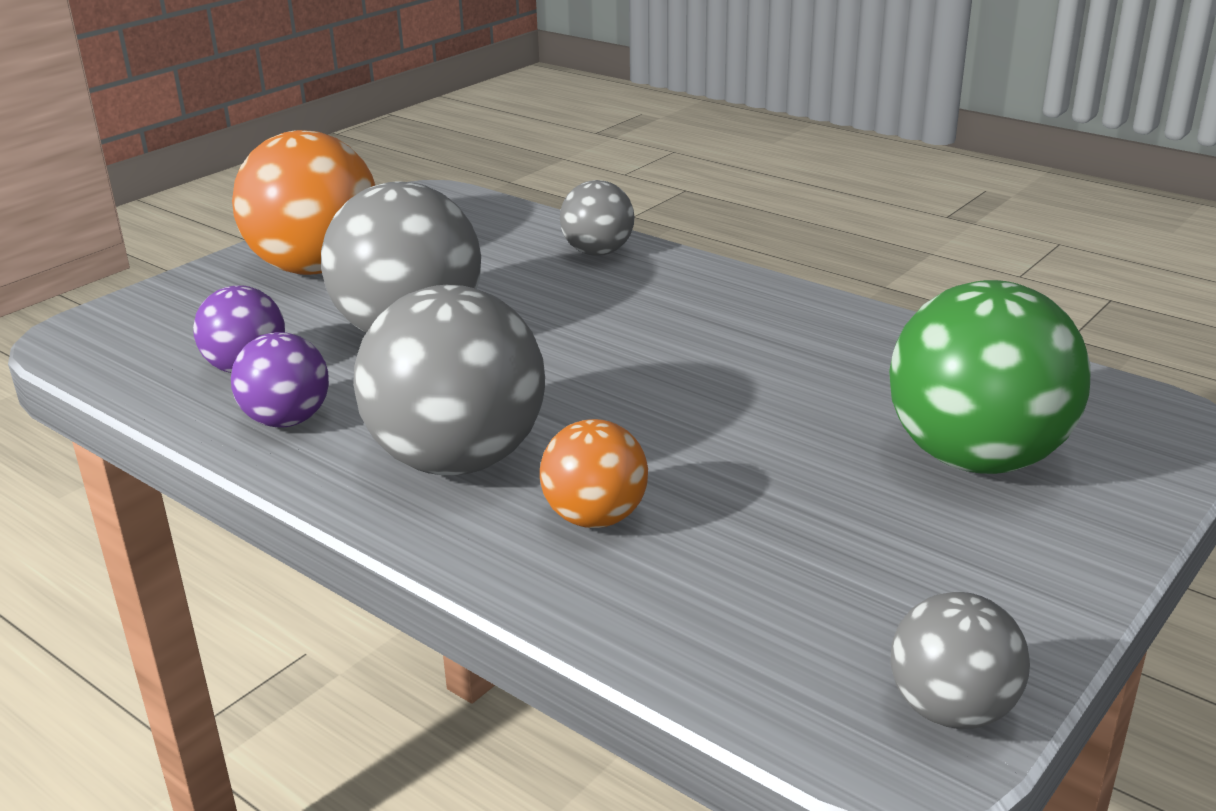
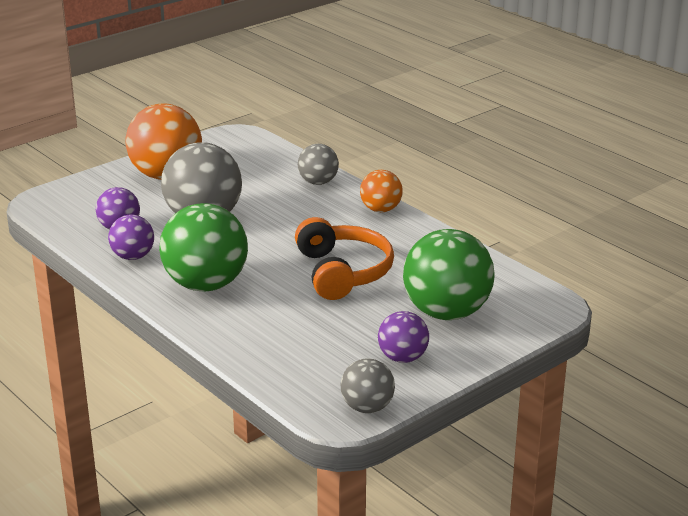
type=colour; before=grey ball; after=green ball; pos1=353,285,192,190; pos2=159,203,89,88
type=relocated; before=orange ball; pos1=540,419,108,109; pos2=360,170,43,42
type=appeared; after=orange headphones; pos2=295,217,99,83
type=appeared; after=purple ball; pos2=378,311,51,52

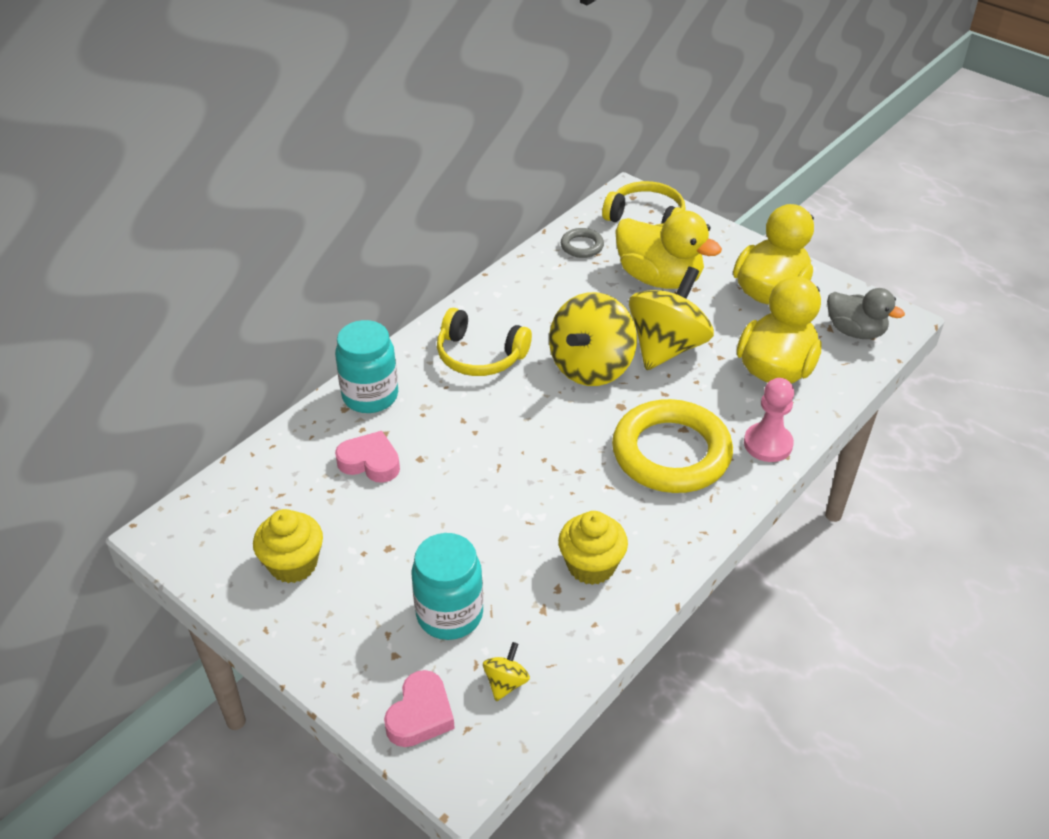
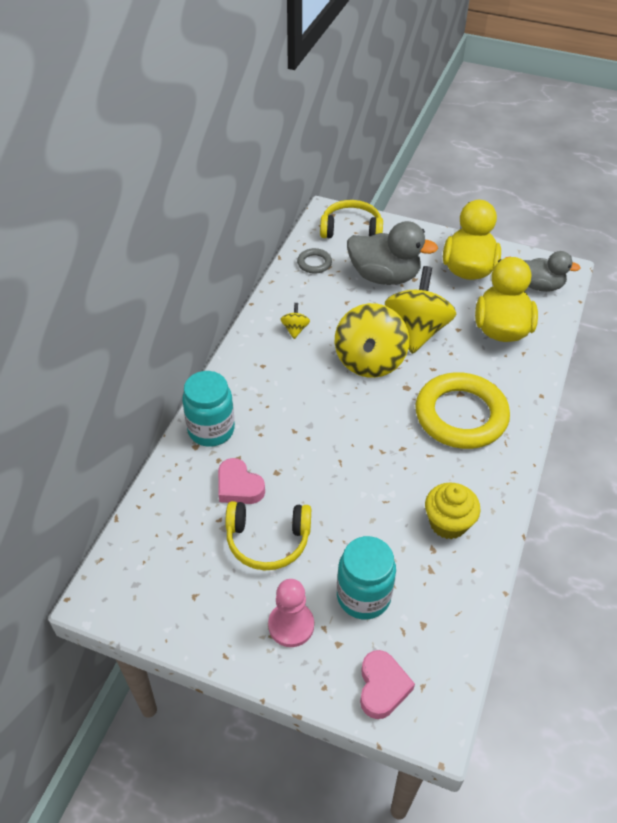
type=missing; before=yellow cupcake; pos1=253,509,70,74
type=spun; before=pink heart; pos1=335,431,65,52; pos2=218,458,47,46; turn=-135
type=relocated; before=yellow headphones; pos1=437,308,95,68; pos2=225,501,86,69
type=relocated; before=yellow spinning top; pos1=483,642,47,59; pos2=280,303,30,36
type=colour; before=yellow duck; after=grey duck; pos1=615,211,107,78; pos2=347,221,91,64
type=relocated; before=pink pawn; pos1=744,378,50,84; pos2=268,579,46,68

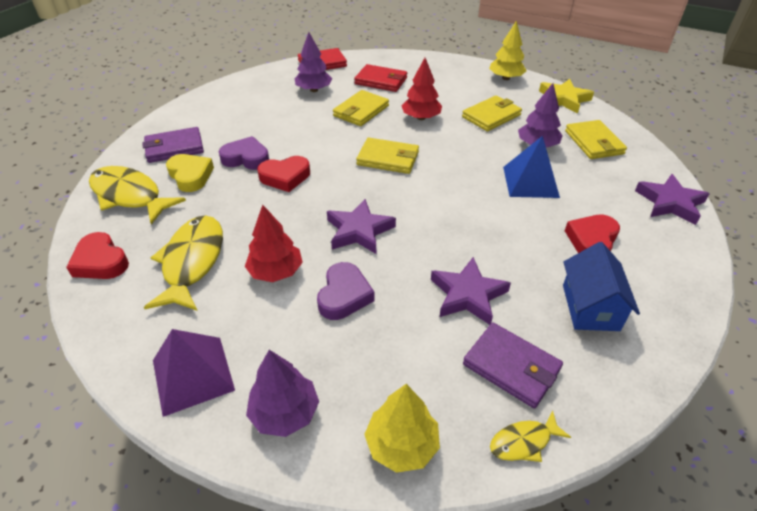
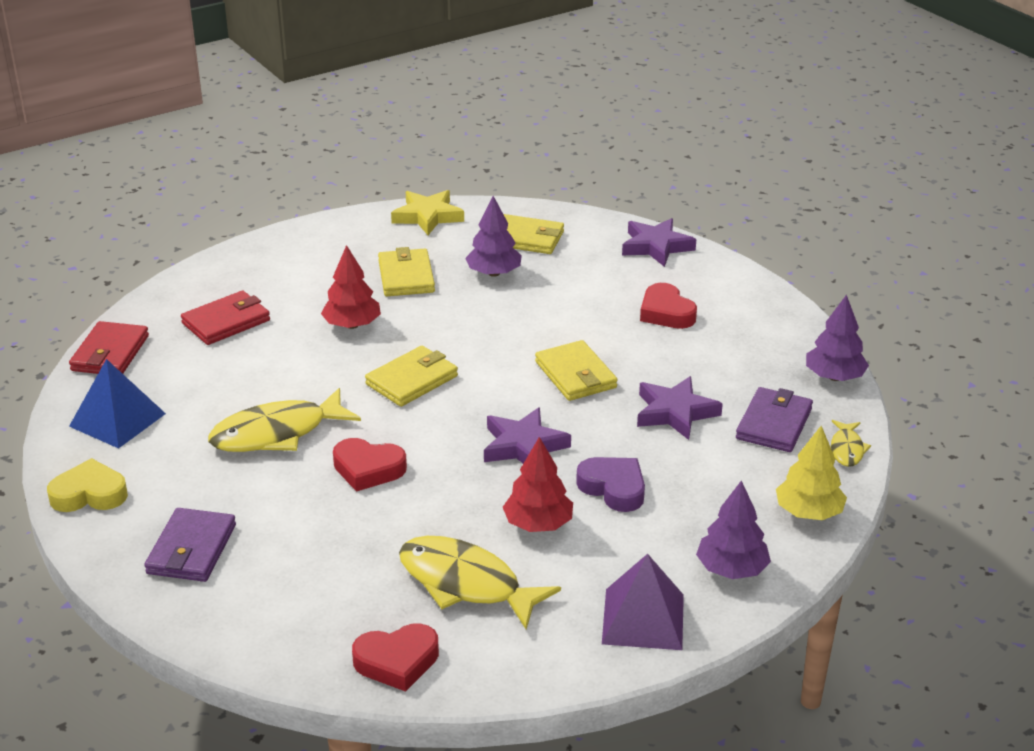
type=relocated; before=yellow fish; pos1=89,166,97,58; pos2=208,388,153,64
type=relocated; before=yellow heart; pos1=166,154,48,38; pos2=47,458,81,54
type=missing; before=purple heart; pos1=219,136,50,34
type=spun; before=red heart; pos1=257,156,53,36; pos2=333,438,74,54; turn=90
type=relocated; before=purple tree; pos1=295,32,38,60; pos2=806,294,63,87
type=relocated; before=yellow wallet; pos1=333,90,56,36; pos2=535,340,83,61
type=spun; before=purple wallet; pos1=463,323,100,85; pos2=736,387,77,65; turn=-45
type=missing; before=yellow tree; pos1=489,21,38,59
type=relocated; before=blue pyramid; pos1=503,136,57,62; pos2=69,359,97,90
type=missing; before=blue house; pos1=563,242,77,89

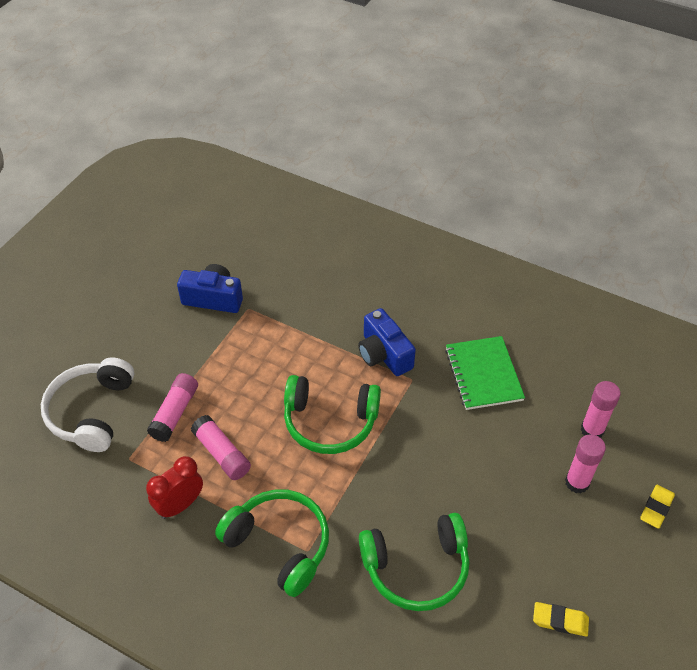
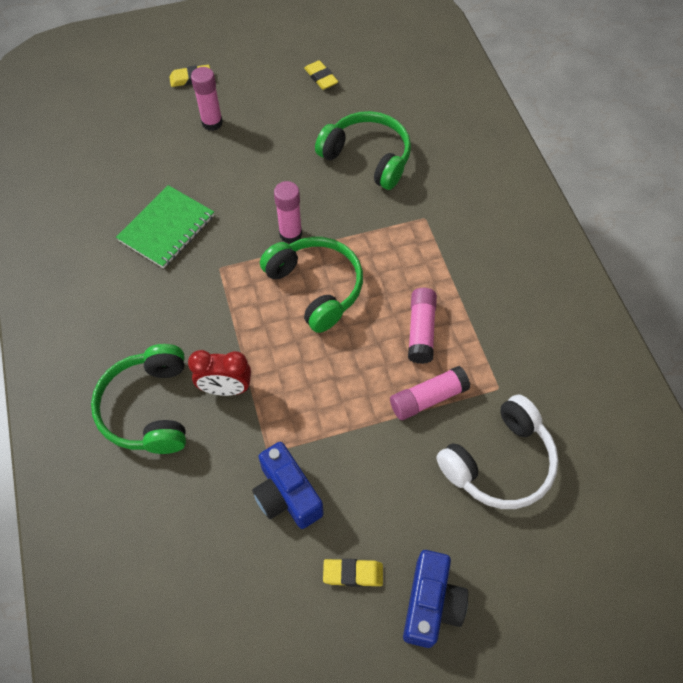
type=relocated; before=red clock; pos1=146,456,57,63; pos2=188,350,63,46
type=relocated; before=green headphones; pos1=215,489,114,108; pos2=91,344,95,110
type=relocated; before=blue camera; pos1=358,308,58,68; pos2=403,550,65,98
type=relocated; before=pink glue stick; pos1=581,381,40,57; pos2=274,181,28,63
type=appeared; after=yellow eraser; pos2=323,559,60,28

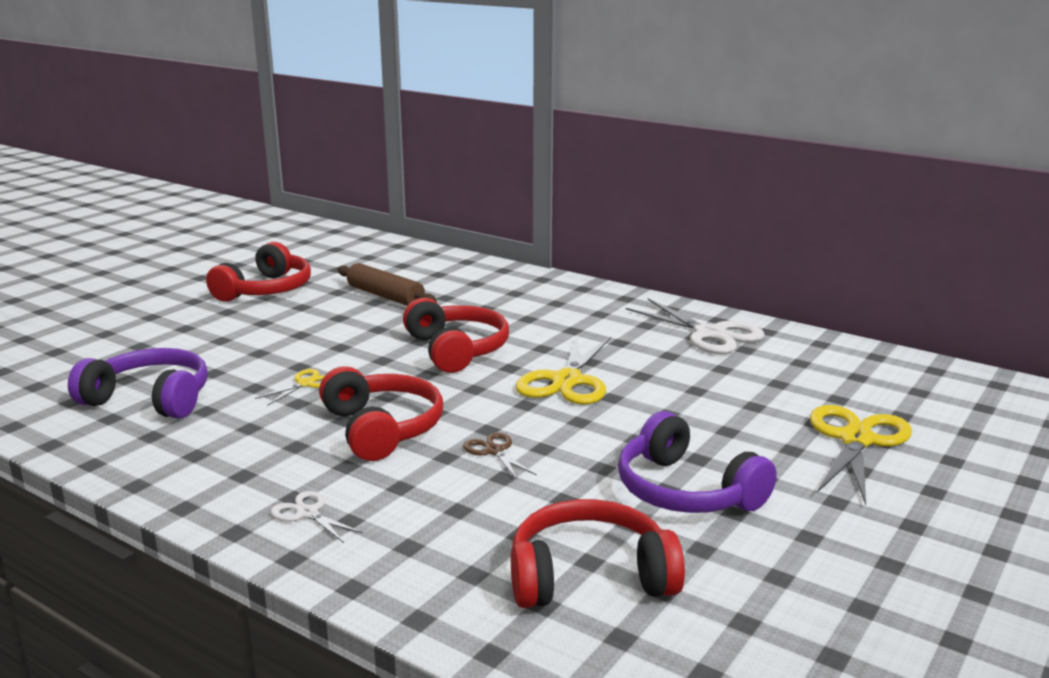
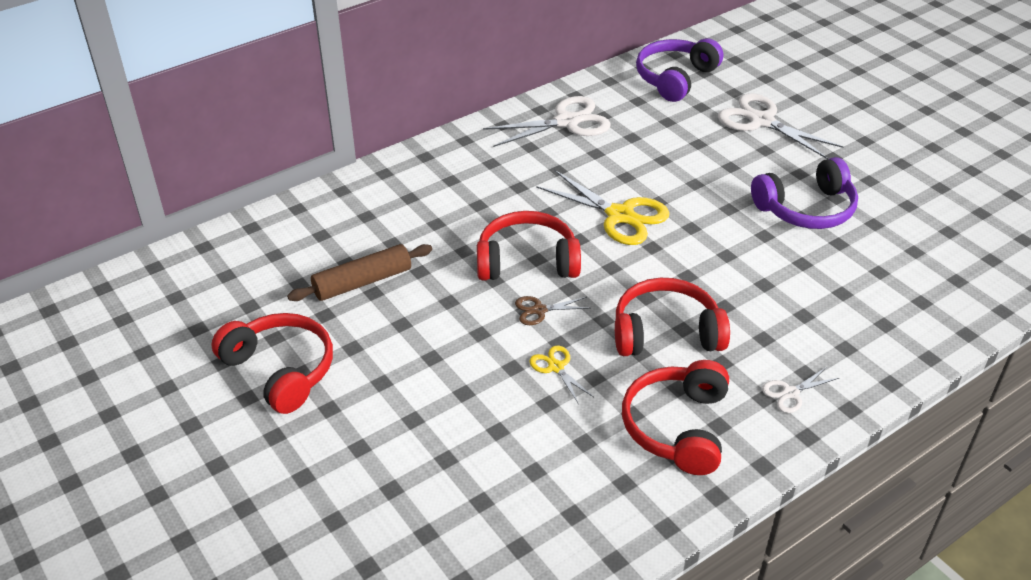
type=relocated; before=purple headphones; pos1=68,348,140,71; pos2=636,38,87,64
type=relocated; before=brown scissors; pos1=463,432,74,48; pos2=515,296,75,29
type=relocated; before=red headphones; pos1=511,499,174,109; pos2=622,360,107,115
type=colour; before=yellow scissors; after=white scissors; pos1=810,405,102,100; pos2=718,93,125,66

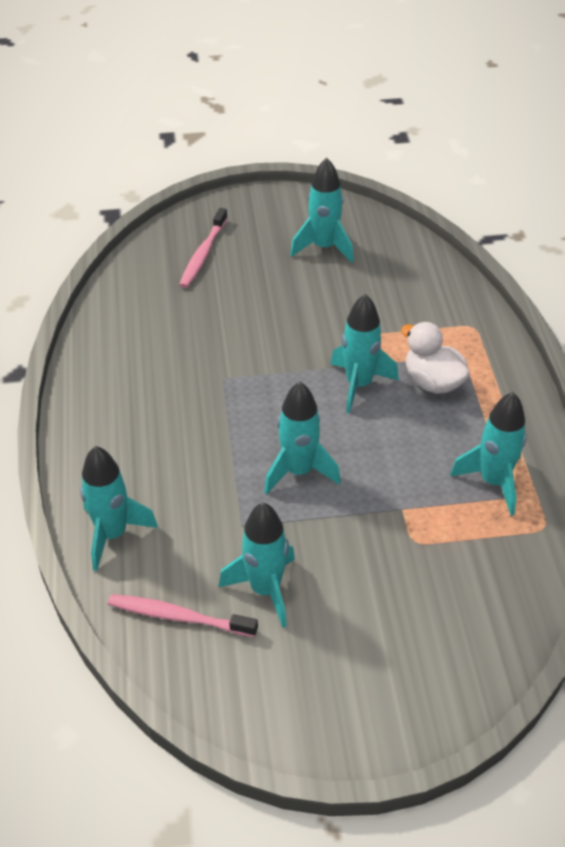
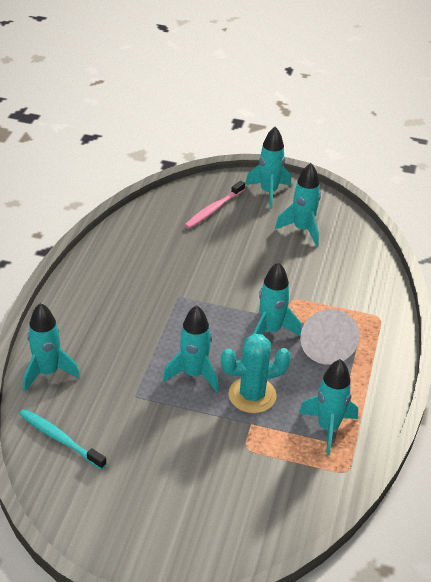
type=colour; before=pink toothbrush; after=turquoise toothbrush; pos1=108,594,150,43; pos2=19,409,88,60
type=relocated; before=turquoise rocket; pos1=219,503,76,125; pos2=245,126,46,83
type=exchanged; before=white duck; after=white cone; pos1=401,322,69,72; pos2=300,309,60,56
type=appeared; after=turquoise cactus; pos2=221,334,70,79

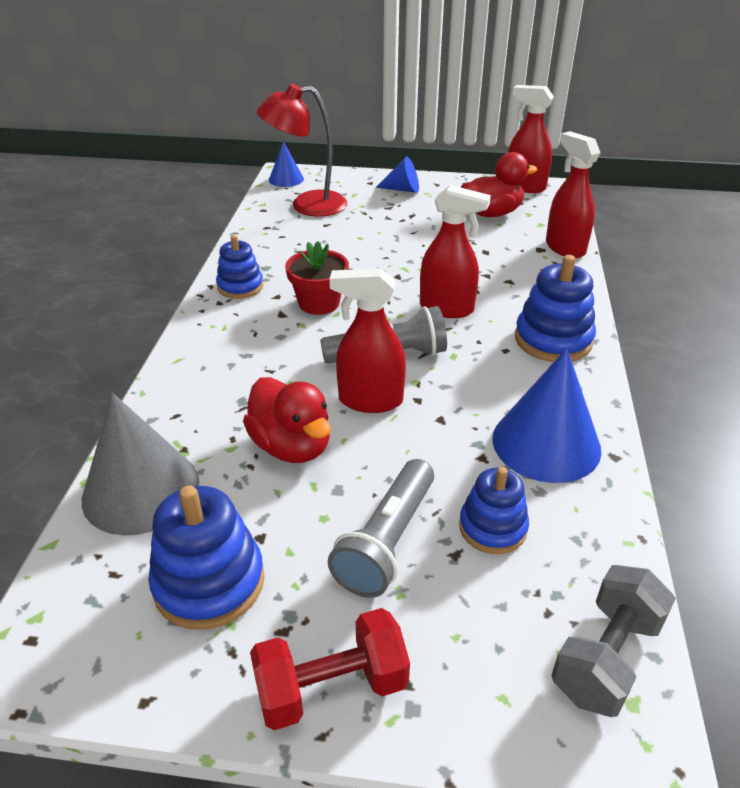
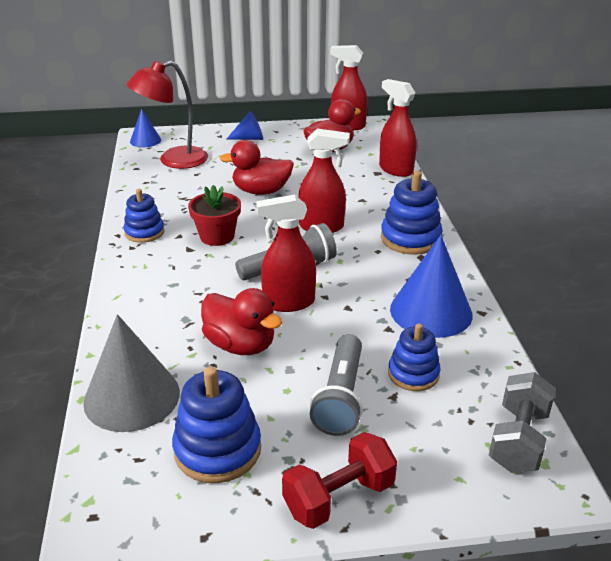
type=appeared; after=red duck; pos2=220,140,74,55

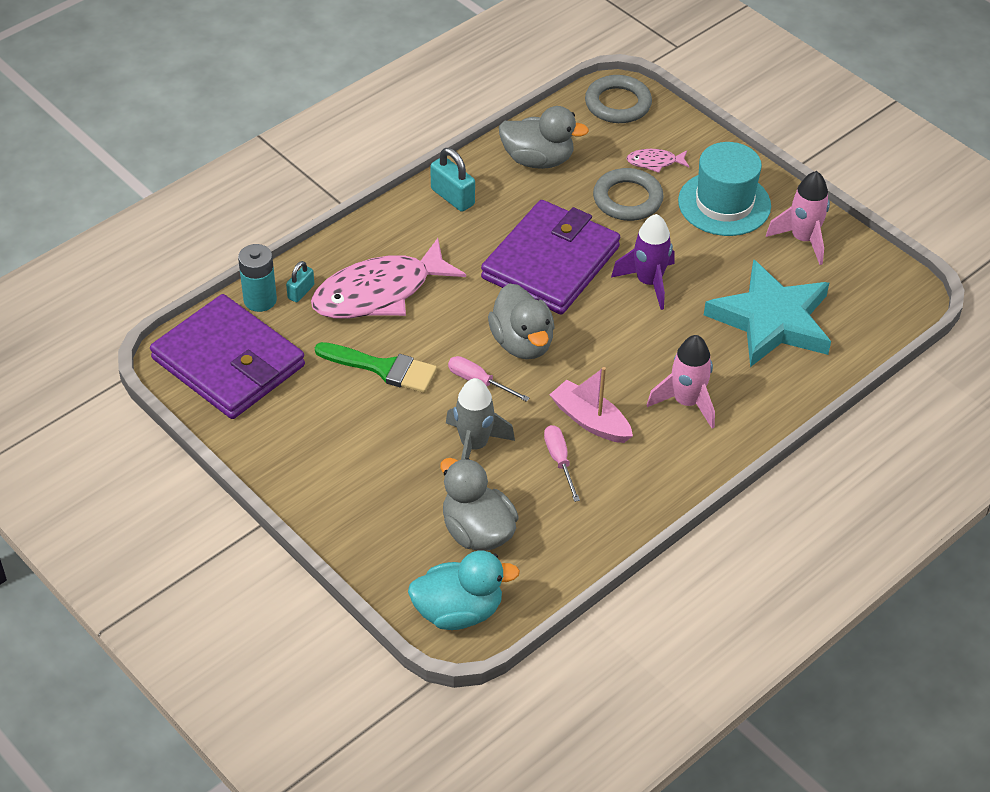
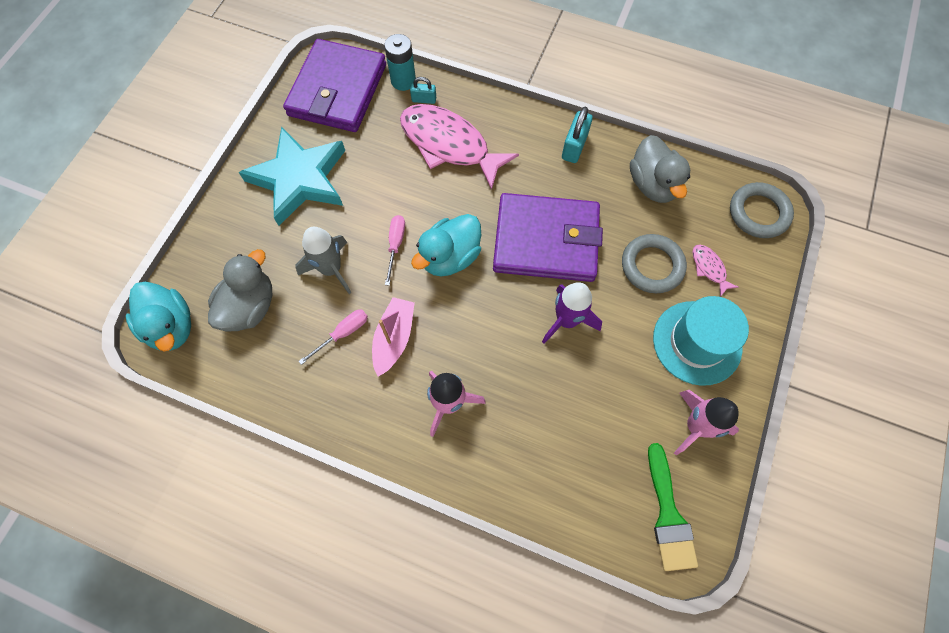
type=relocated; before=green brush; pos1=315,342,122,51; pos2=648,443,50,128
type=colour; before=grey duck; after=turquoise duck; pos1=488,283,67,76; pos2=411,214,70,63
type=relocated; before=turquoise star; pos1=704,259,127,108; pos2=239,127,106,99

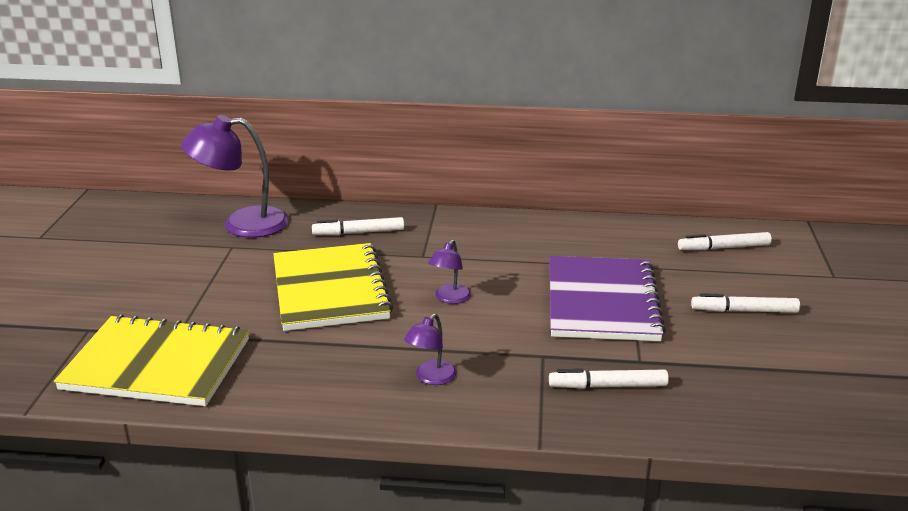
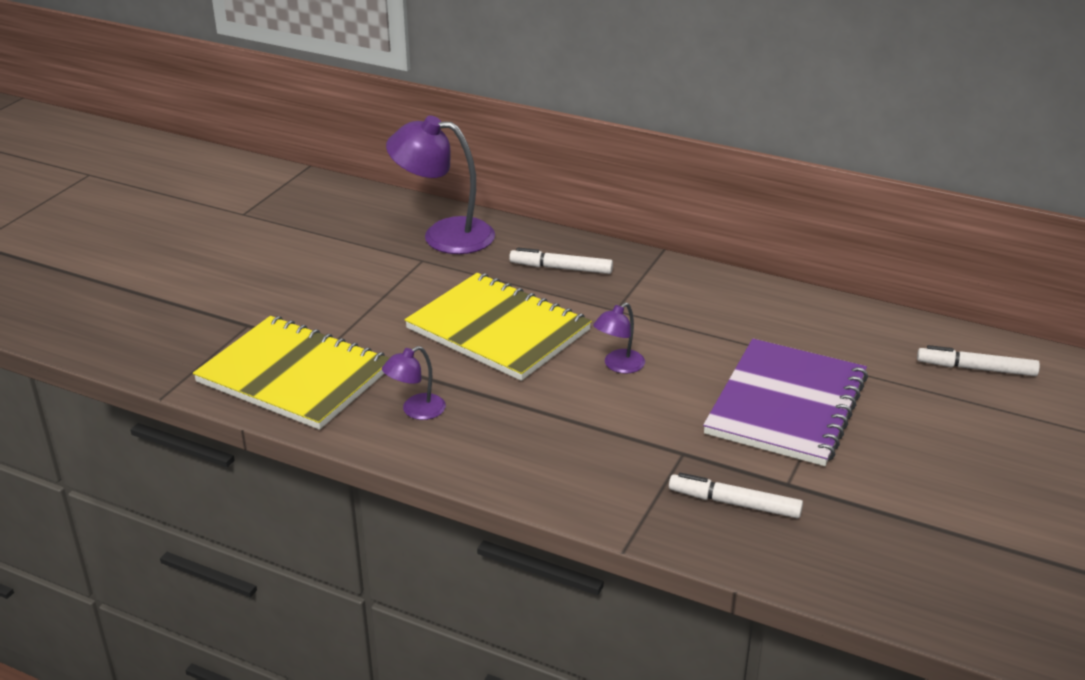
type=spun; before=yellow notebook; pos1=273,243,120,88; pos2=405,273,187,108; turn=-60
type=relocated; before=purple lamp; pos1=404,314,53,71; pos2=382,346,64,74
type=missing; before=white marker; pos1=691,293,109,20

